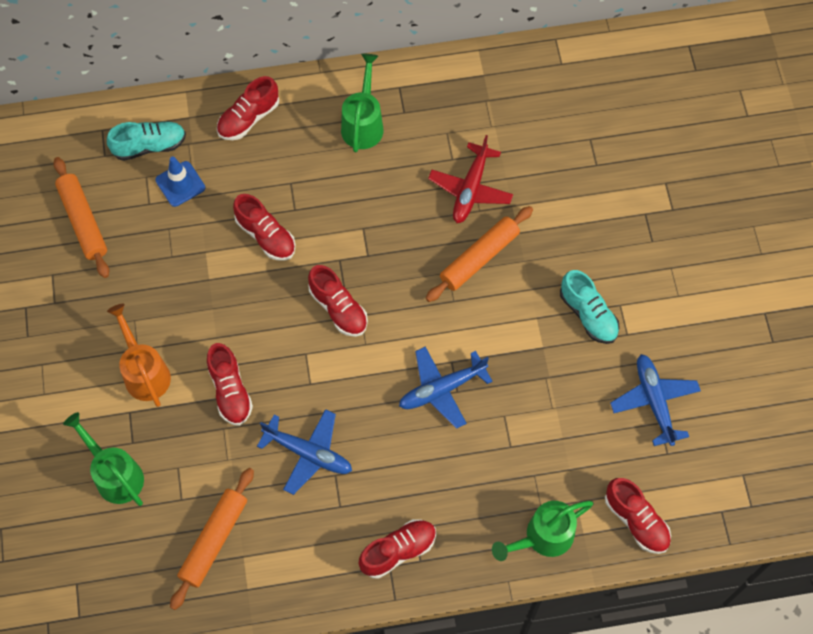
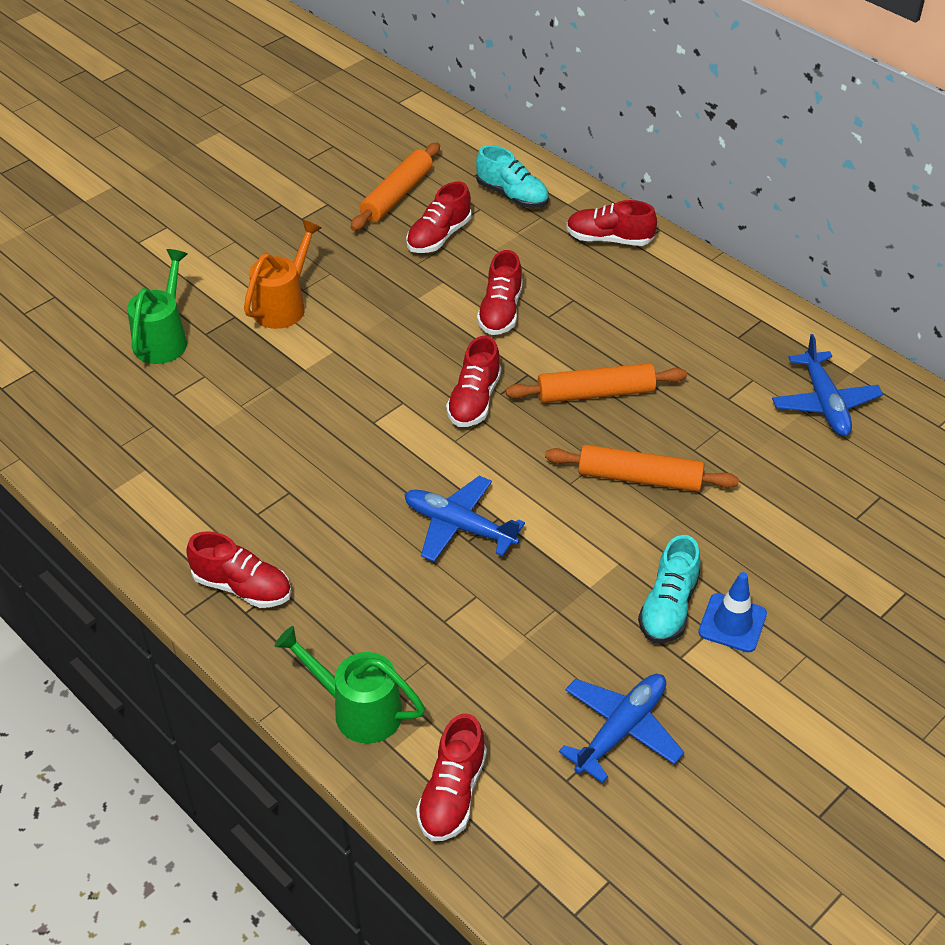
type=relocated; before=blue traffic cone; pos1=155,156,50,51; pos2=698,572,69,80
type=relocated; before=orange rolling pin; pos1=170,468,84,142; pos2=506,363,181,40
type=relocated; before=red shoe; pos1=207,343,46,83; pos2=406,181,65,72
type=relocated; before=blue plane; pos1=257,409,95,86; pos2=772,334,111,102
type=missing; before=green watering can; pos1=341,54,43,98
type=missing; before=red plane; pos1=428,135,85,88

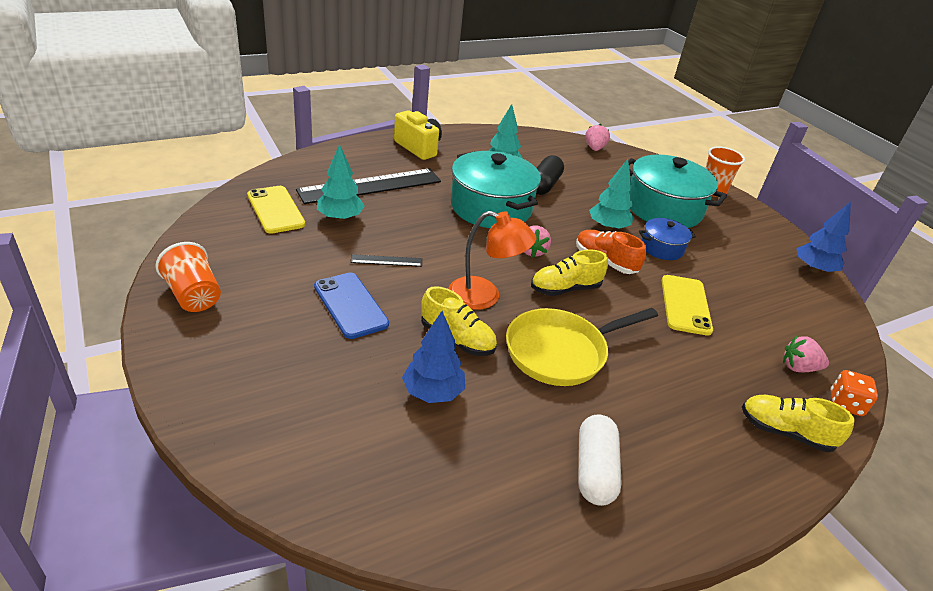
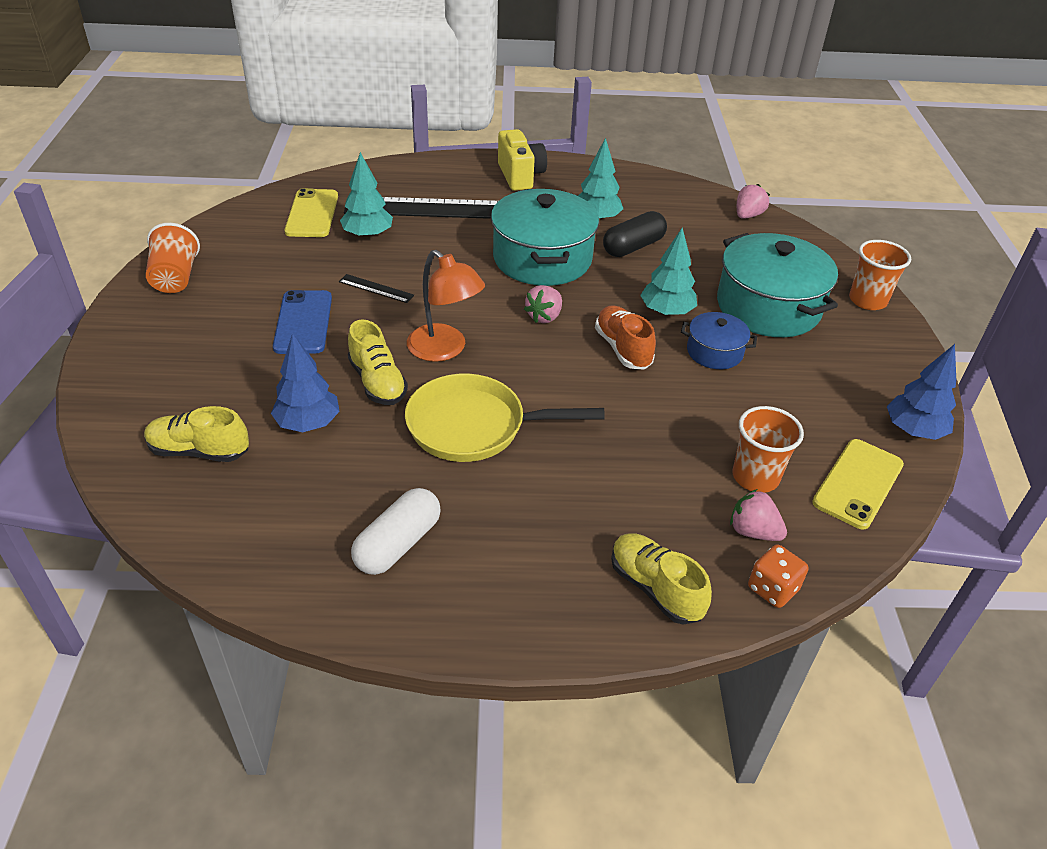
type=relocated; before=yellow shoe; pos1=531,249,77,47; pos2=144,406,105,56
type=relocated; before=yellow phone; pos1=662,275,51,60; pos2=812,439,92,90
type=appeared; after=orange cup; pos2=733,406,71,87

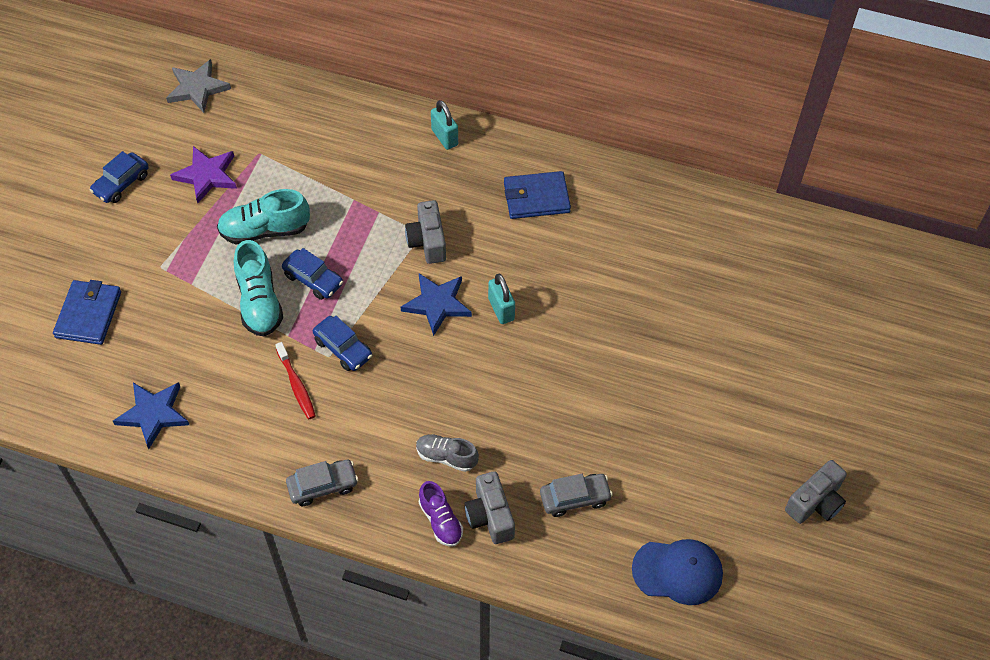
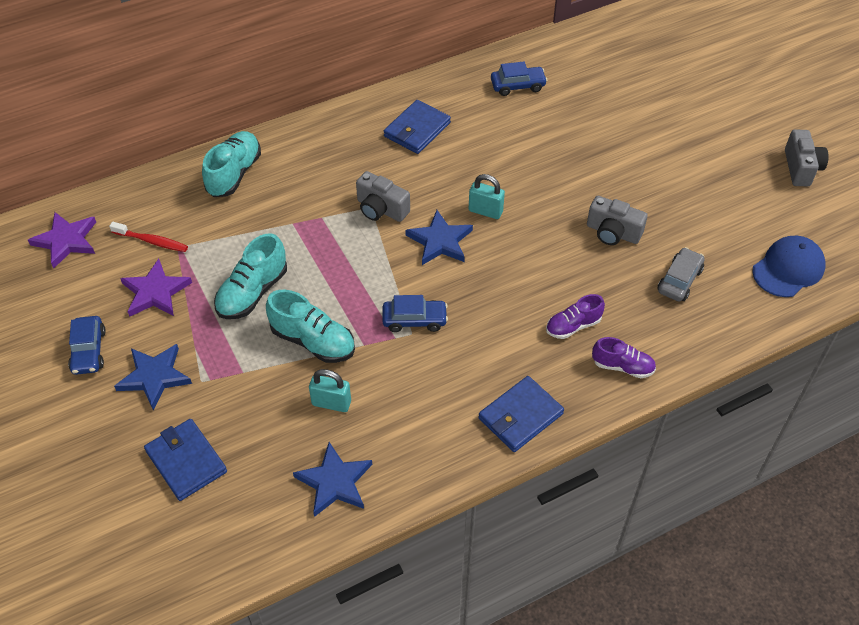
type=colour; before=grey star; after=purple star; pos1=166,59,65,54; pos2=28,212,68,57
type=relocated; before=red toothbrush; pos1=275,342,41,77; pos2=109,222,79,30
type=relocated; before=blue car; pos1=282,248,61,52; pos2=491,62,56,34
type=exchanged; before=grey car; after=blue wallet; pos1=286,460,72,46; pos2=478,376,86,76
type=colour; before=grey shoe; after=purple shoe; pos1=416,434,63,38; pos2=546,294,59,45
type=relocated; before=turquoise padlock; pos1=431,100,27,50; pos2=309,369,42,43
type=relocated; before=grey camera; pos1=464,471,51,73; pos2=587,196,61,49
type=appeared; after=blue star; pos2=114,344,78,66
type=appeared; after=turquoise shoe; pos2=202,131,59,66

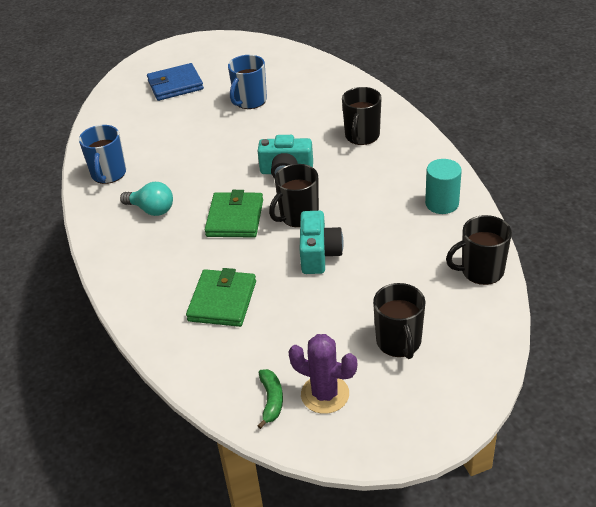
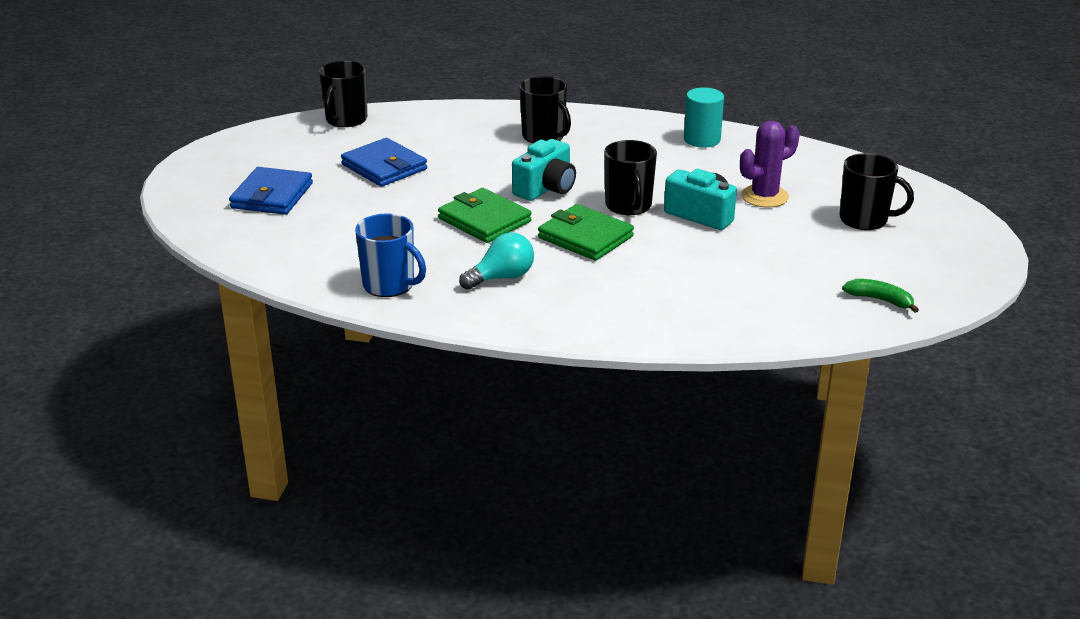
type=relocated; before=green wallet; pos1=186,268,70,59; pos2=438,188,94,55
type=exchanged; before=blue mug; after=blue wallet; pos1=228,55,39,54; pos2=341,138,86,49
type=relocated; before=purple cactus; pos1=288,334,69,80; pos2=740,120,60,88
type=relocated; before=black mug; pos1=446,215,66,70; pos2=319,61,48,66

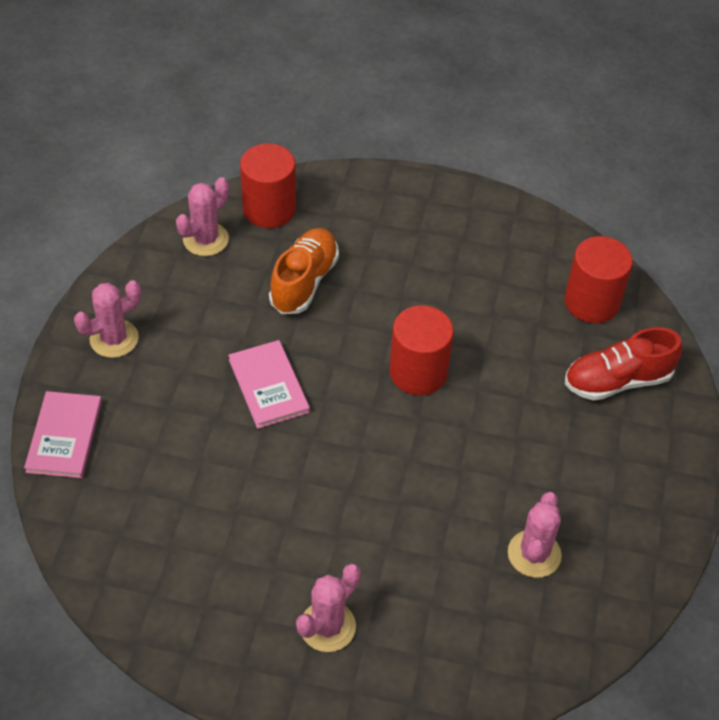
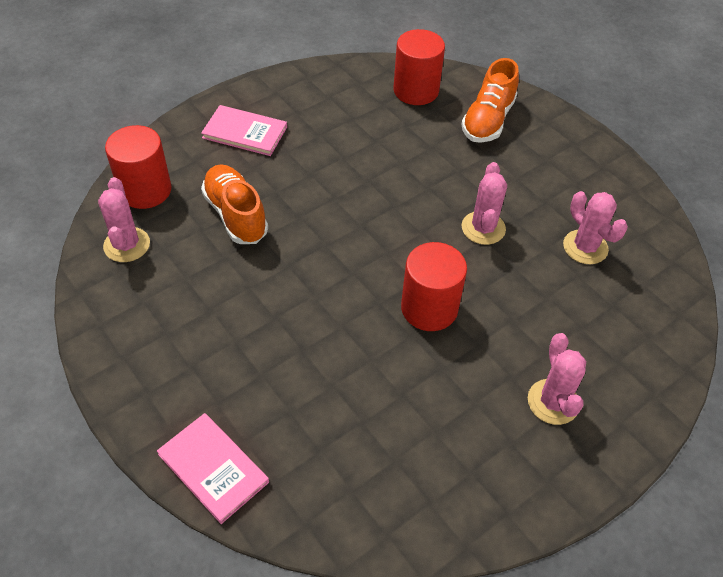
type=relocated; before=pink cactus; pos1=74,280,67,78; pos2=462,162,45,83
type=relocated; before=pink book; pos1=228,340,82,89; pos2=201,105,86,51
type=relocated; before=red cylinder; pos1=390,305,64,90; pos2=401,242,66,89
type=colour; before=red shoe; after=orange shoe; pos1=565,327,117,74; pos2=461,58,58,85

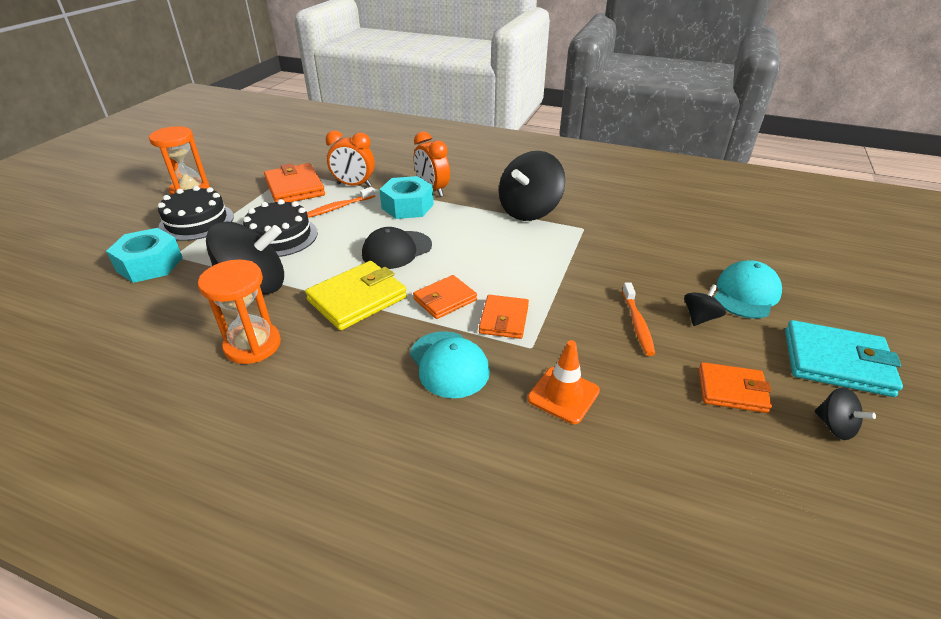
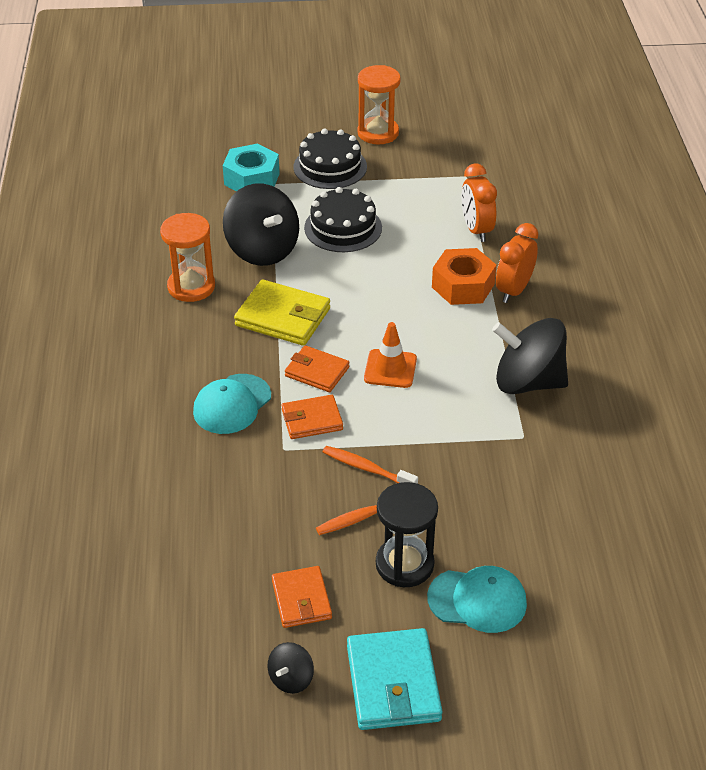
type=missing; before=orange wallet; pos1=264,163,61,39
type=relocated; before=orange toothbrush; pos1=307,187,68,31; pos2=323,446,95,38
type=missing; before=black cap; pos1=362,227,70,42
type=colour; before=turquoise nut; after=orange nut; pos1=379,176,55,43; pos2=432,248,64,57
type=relocated; before=orange traffic cone; pos1=527,340,73,84; pos2=364,322,53,66
type=exchanged; before=black spinning top; after=black hourglass; pos1=684,284,42,42; pos2=376,482,62,105

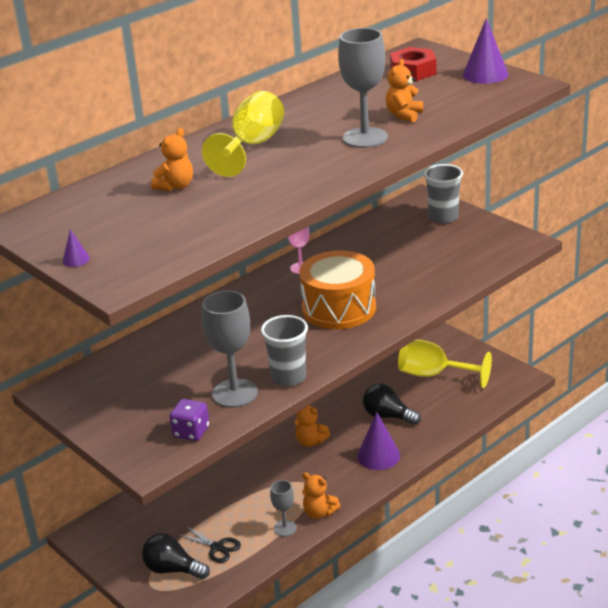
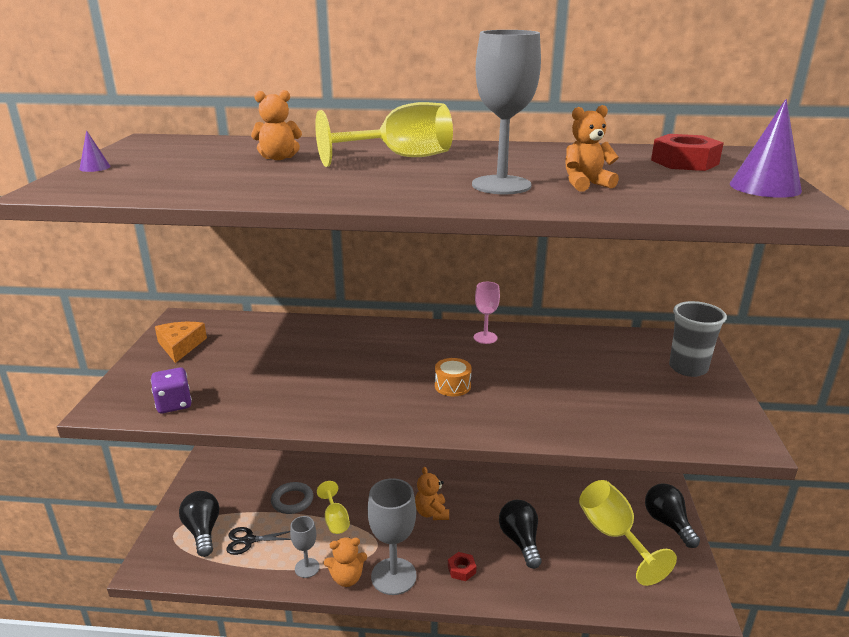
type=spun; before=black scissors; pos1=179,526,62,37; pos2=226,527,65,28; turn=90
type=relocated; before=grey goblet; pos1=202,291,56,117; pos2=368,478,49,117
type=missing; before=grey cup; pos1=261,315,47,72
type=size; before=orange drum; pos1=299,250,77,79; pos2=435,358,37,38; scale=0.41
type=spun; before=orange teddy bear; pos1=302,472,38,47; pos2=324,537,43,50; turn=-90
type=exchanged; before=purple cone; after=red nut; pos1=357,412,43,58; pos2=448,552,28,29
type=appeared; after=orange cheese; pos2=155,322,52,41
type=appeared; after=grey ring; pos2=271,482,42,32
type=appeared; after=yellow goblet; pos2=317,481,33,53
type=appeared; after=black light bulb; pos2=645,484,55,64

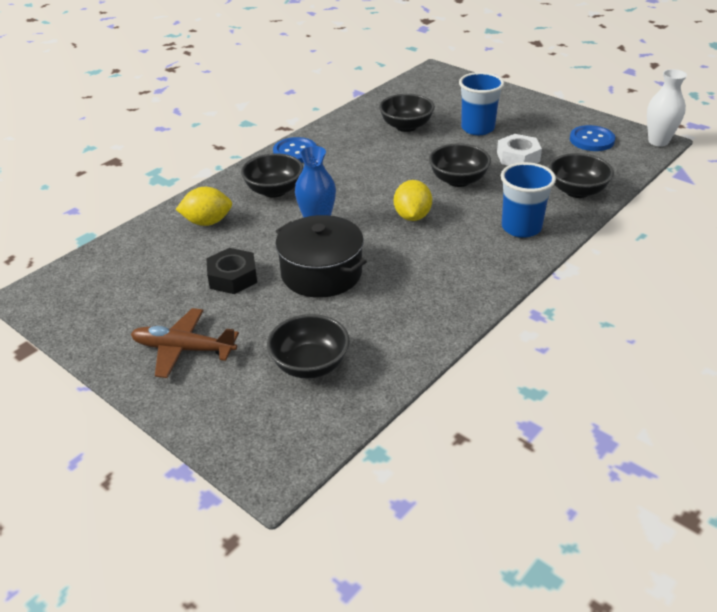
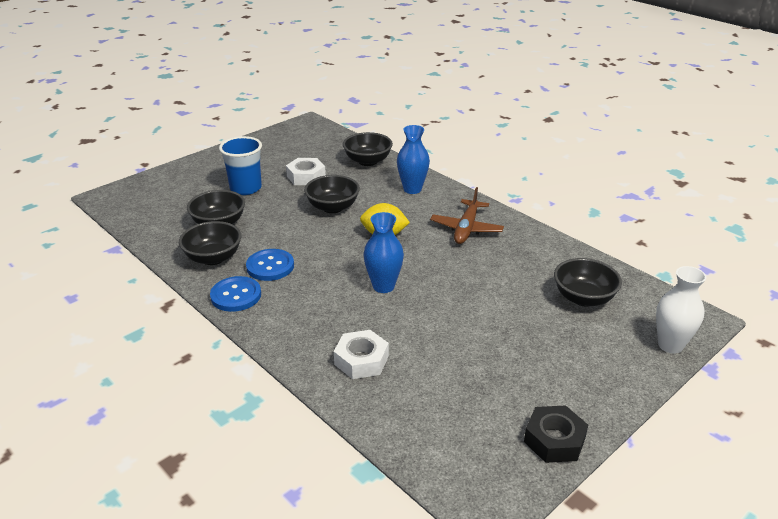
type=relocated; before=brown plane; pos1=131,308,108,70; pos2=430,187,74,57
type=exchanged; before=yellow lemon; after=white nut; pos1=176,187,56,39; pos2=334,330,55,49
type=relocated; before=black nut; pos1=206,248,51,46; pos2=524,405,64,58
type=relocated; before=black bowl; pos1=241,153,62,45; pos2=179,221,62,44
type=missing; before=black pot; pos1=275,215,92,83
type=exchanged; before=blue cup; after=blue vase; pos1=501,162,55,76; pos2=397,125,33,69
type=relocated; before=blue button; pos1=570,125,45,26; pos2=246,249,48,32
type=relocated; before=white vase; pos1=647,69,40,77; pos2=656,266,51,88

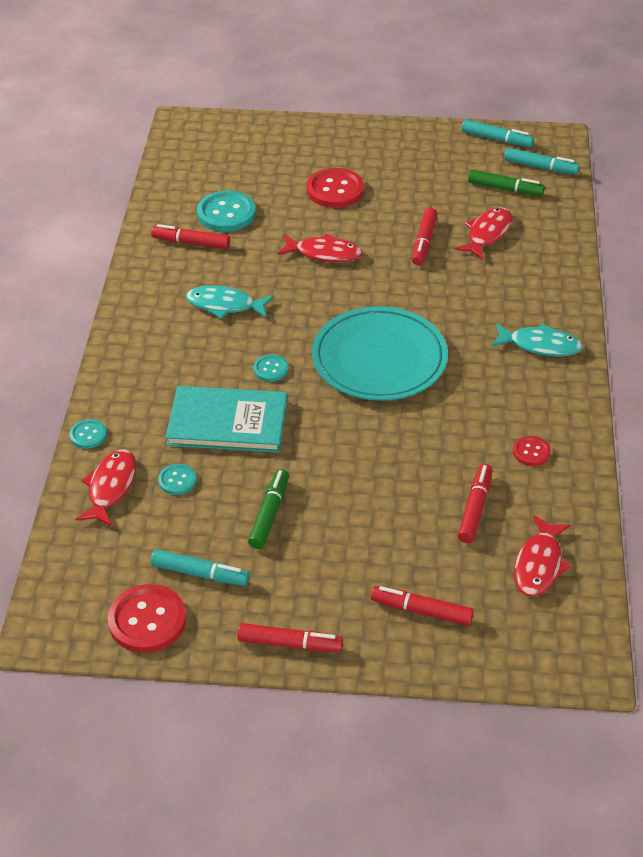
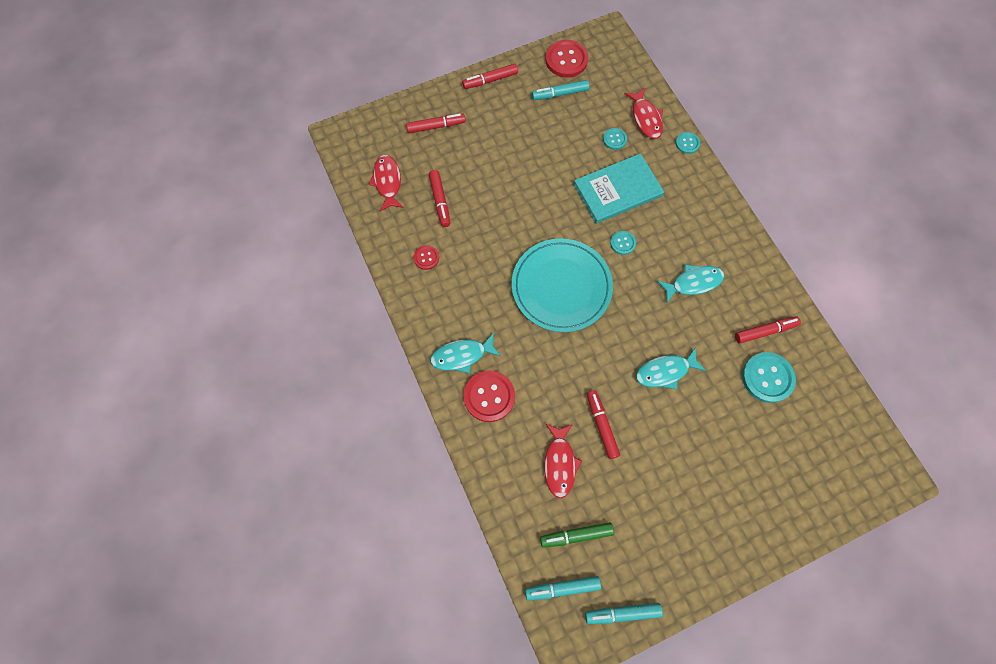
type=missing; before=green marker; pos1=248,469,41,80
type=colour; before=red fish; after=turquoise fish; pos1=278,233,84,29; pos2=636,347,70,42
type=relocated; before=red button; pos1=307,168,57,40; pos2=463,370,52,52

